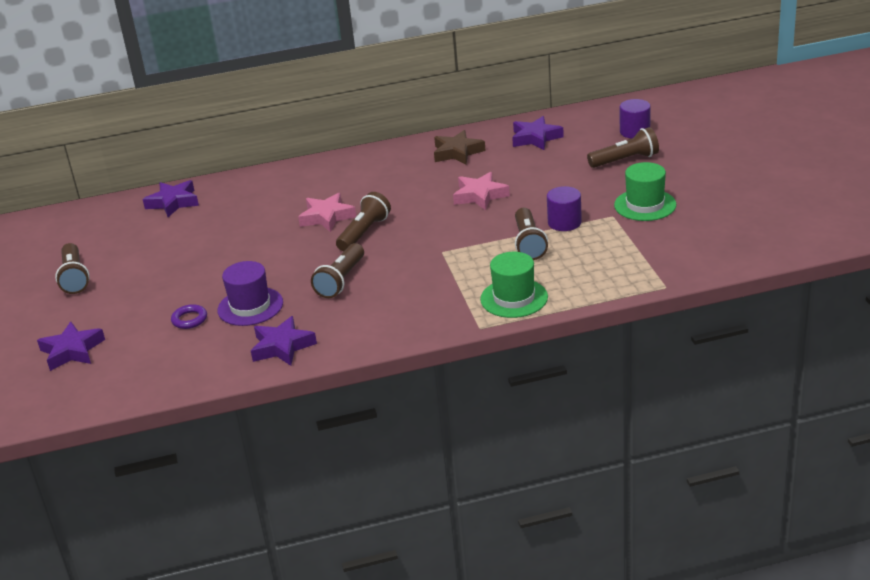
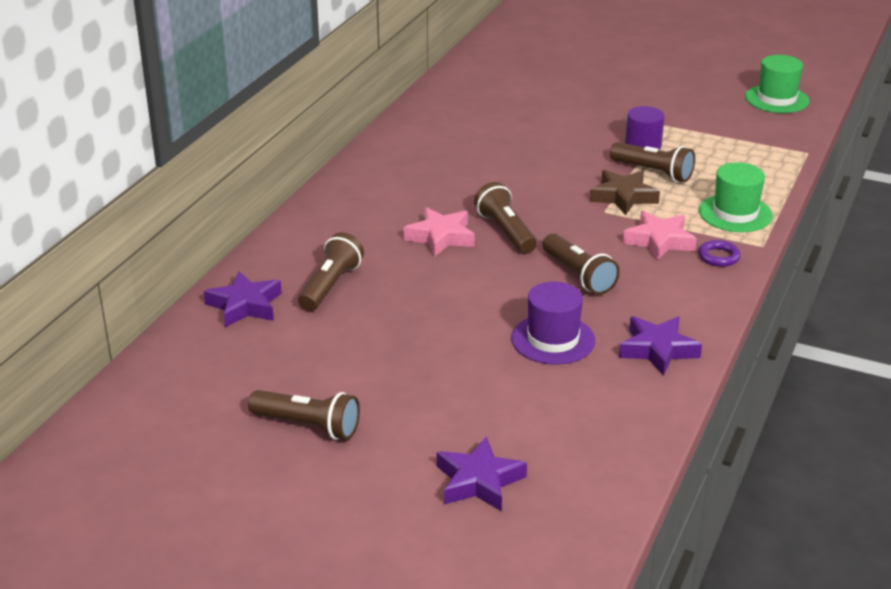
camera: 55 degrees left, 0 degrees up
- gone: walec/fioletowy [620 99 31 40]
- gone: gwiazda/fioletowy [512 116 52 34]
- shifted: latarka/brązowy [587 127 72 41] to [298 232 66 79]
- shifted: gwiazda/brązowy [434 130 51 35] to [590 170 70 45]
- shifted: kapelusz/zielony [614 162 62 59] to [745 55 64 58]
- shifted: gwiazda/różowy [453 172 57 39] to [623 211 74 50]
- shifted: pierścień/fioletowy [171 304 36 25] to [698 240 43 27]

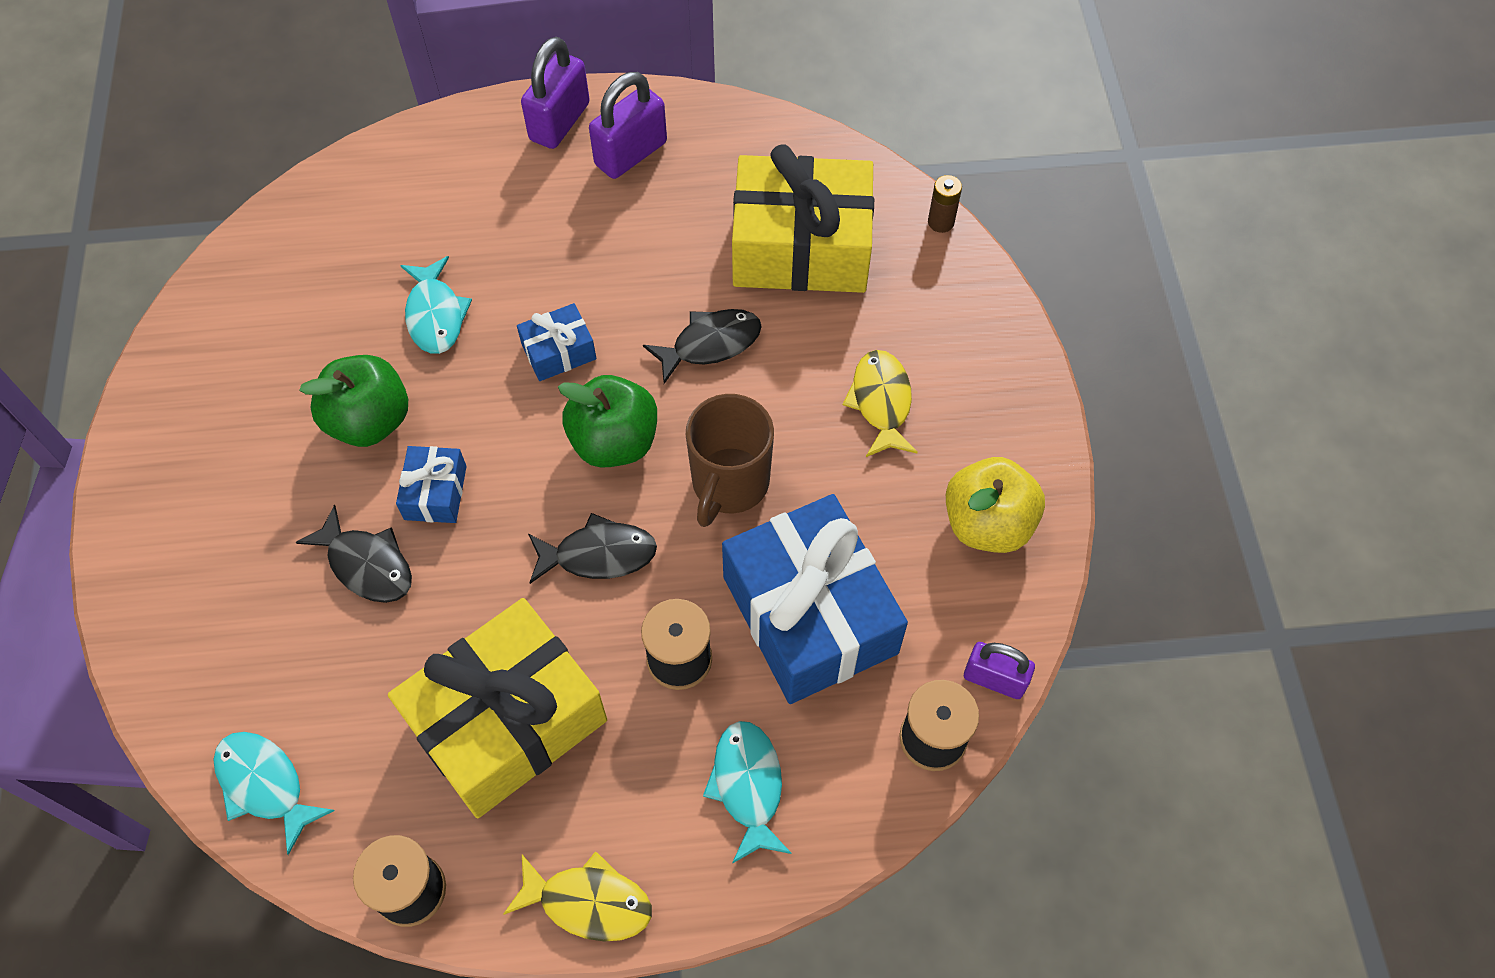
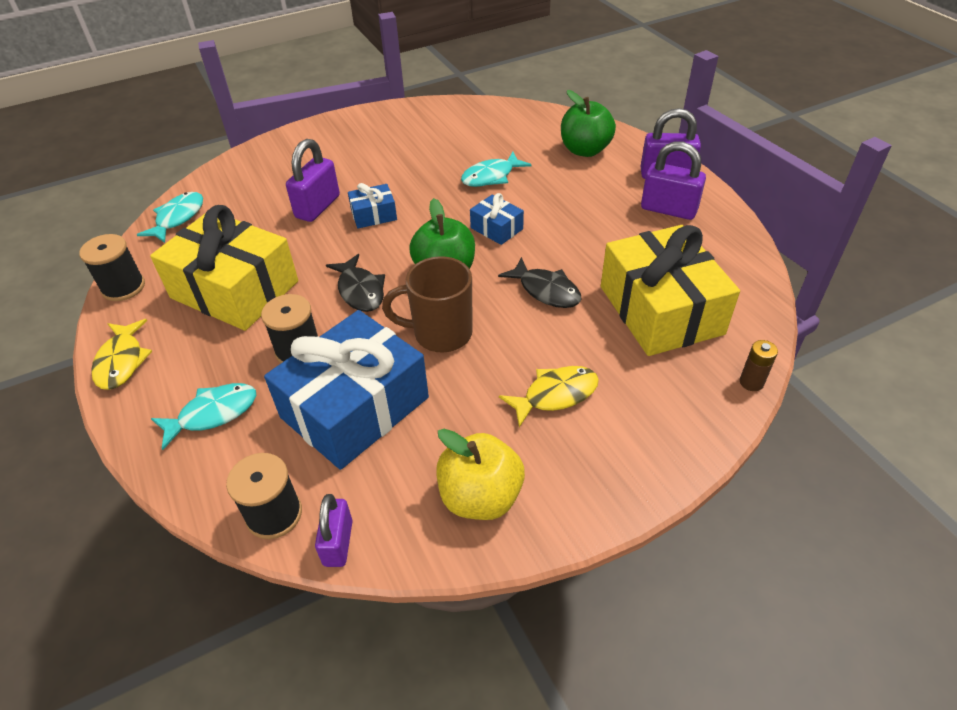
camera: 70 degrees right, 15 degrees down
- shifted: jabłko/zielony [299 355 109 92] to [561 90 55 67]
- swapped: ryba/czarny [296 504 116 99] to kłódka/fioletowy [286 139 54 83]

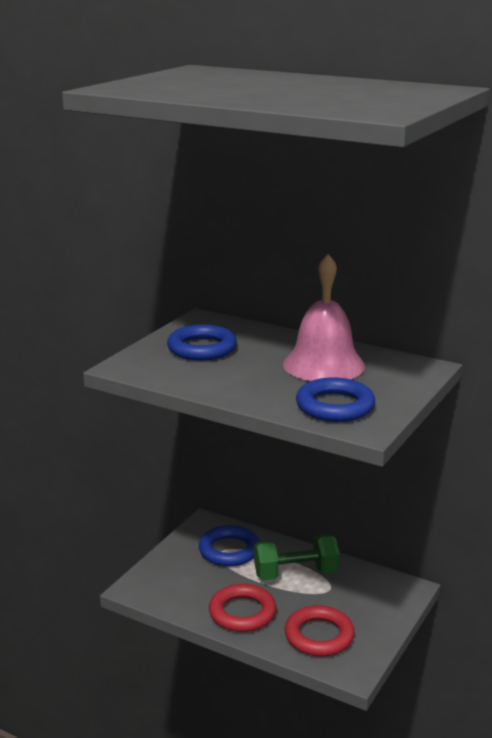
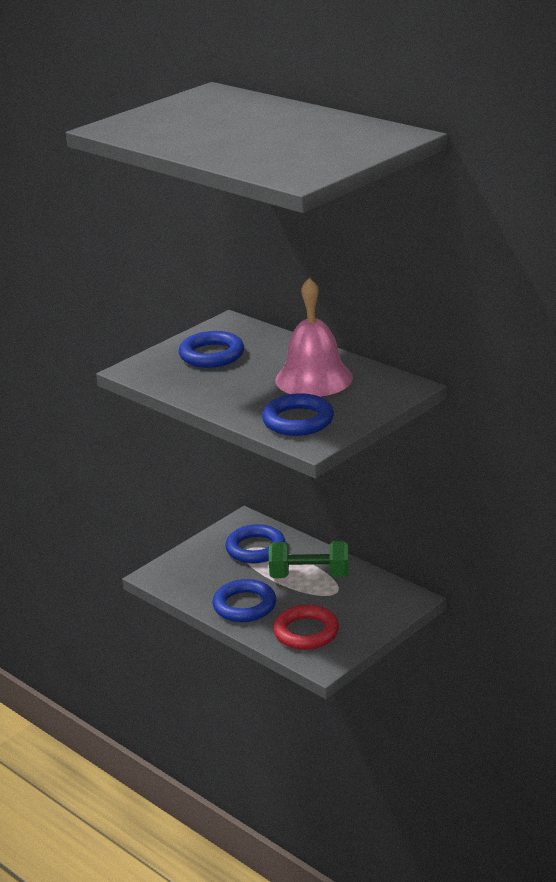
camera: 15 degrees right, 5 degrees up
- repainted: pierścień/czerwony [209 584 67 48] to pierścień/niebieski [212 579 64 43]

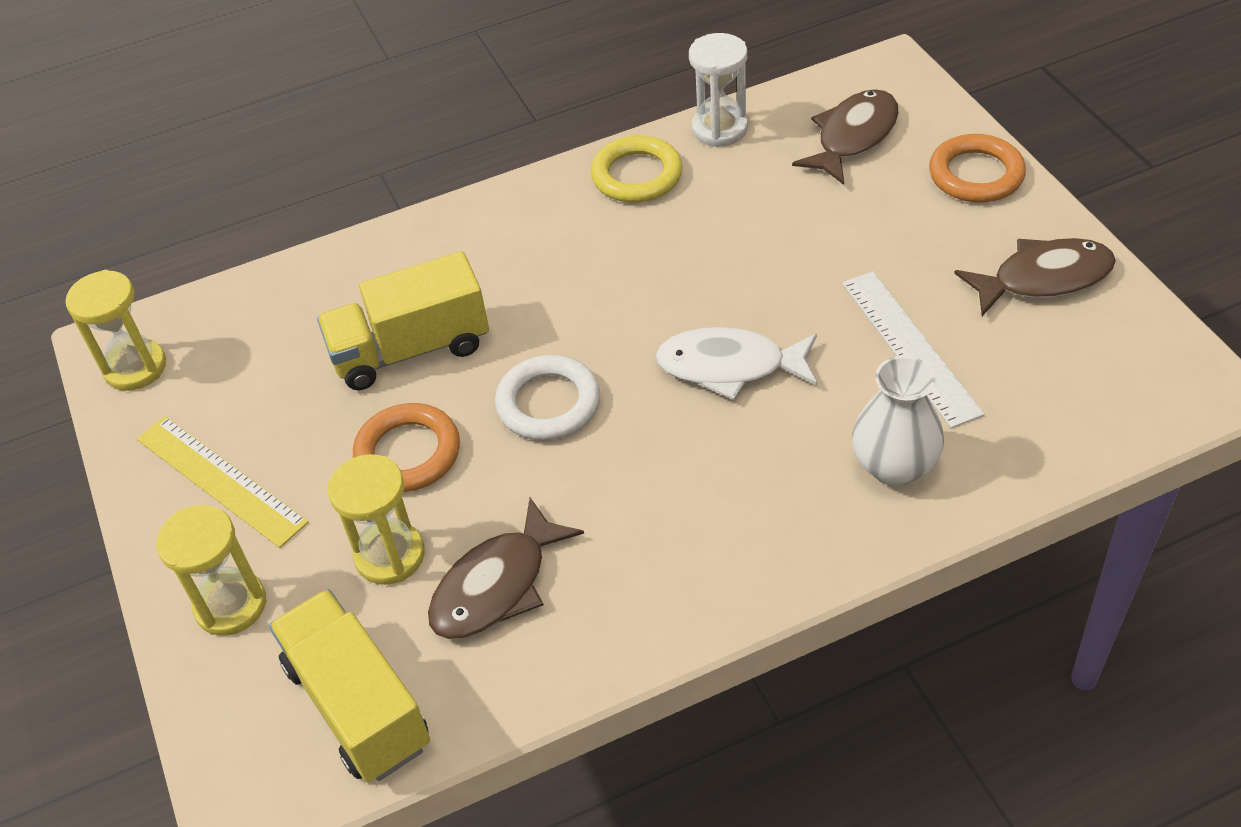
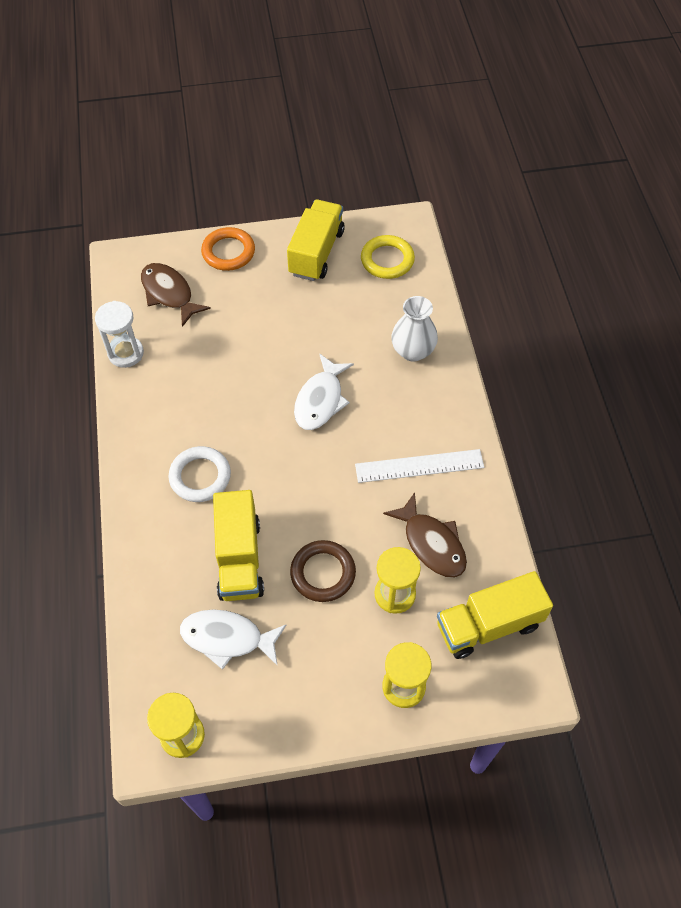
camera: 80 degrees left, 10 degrees up
- shifted: pierścień/żółty [591 136 92 67] to [361 235 54 44]
- swapped: ryba/brązowy [954 238 162 78] to ciężarówka/żółty [287 200 58 81]
- shifted: linijka/biały [842 271 143 157] to [355 449 129 34]
- shifted: pierścień/biały [495 355 105 86] to [168 446 63 56]
- repainted: pierścień/pomarańczowy [353 403 107 89] to pierścień/brązowy [290 540 66 62]
- gone: linijka/żółty [137 416 172 132]
- new: ryba/biały [180 609 107 61]

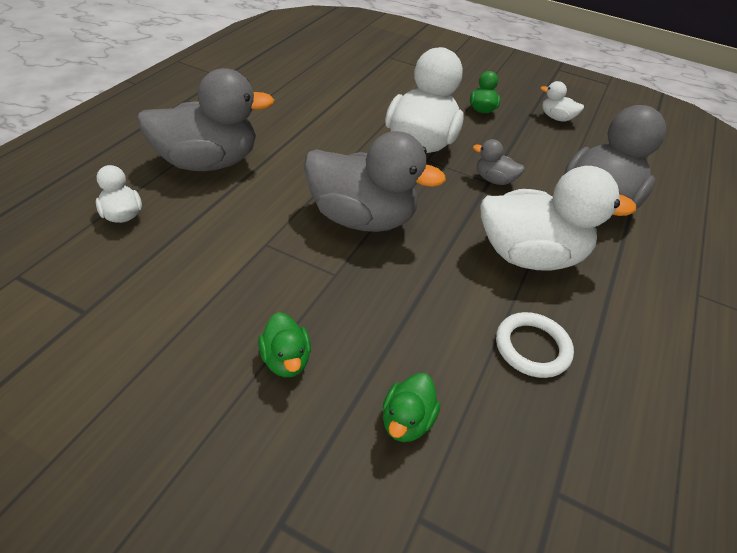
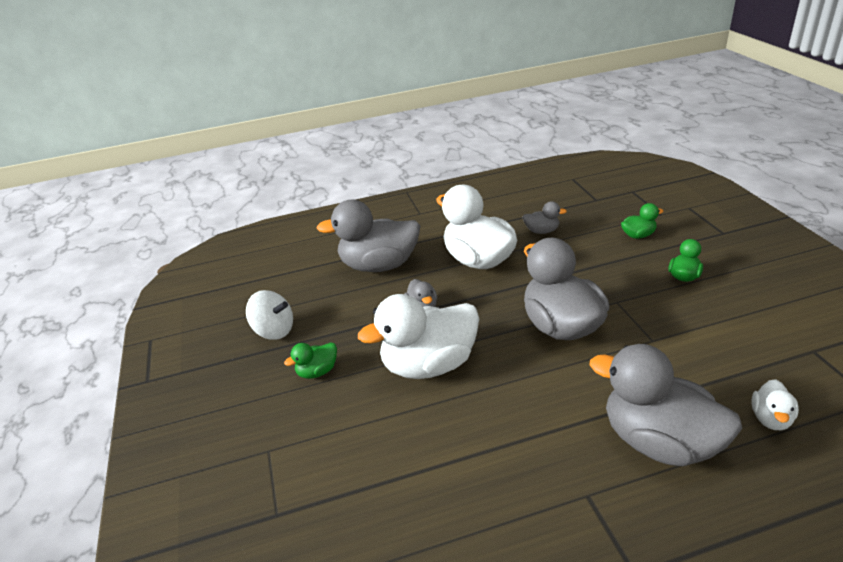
camera: 125 degrees left, 10 degrees down
- swapped: kaczka/biały [540 81 44 41] to bączek/biały [246 290 47 50]
- swapped: pierścień/biały [496 312 78 66] to kaczka/szary [523 201 44 33]

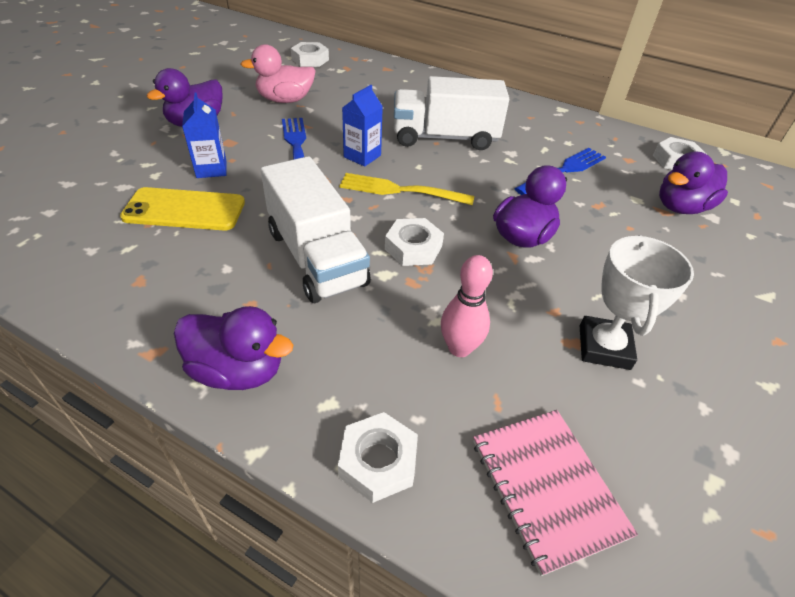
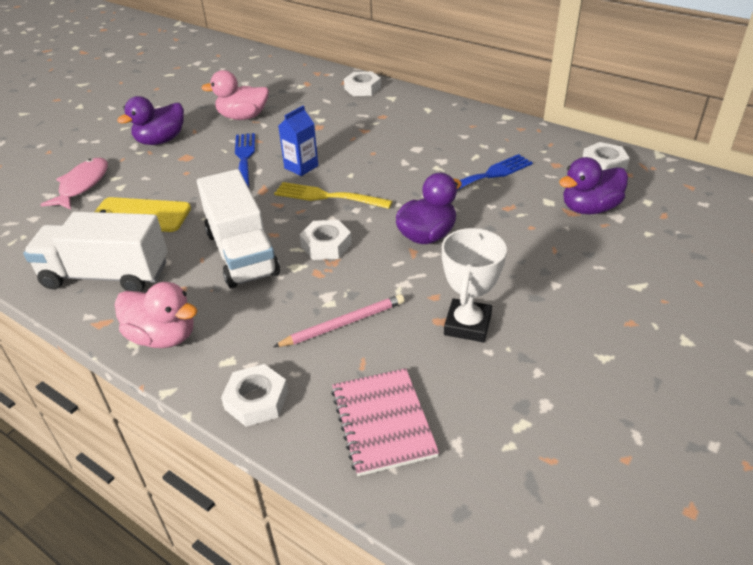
camera: 10 degrees right, 5 degrees down
- shifted: nakrętka/biały [291 42 38 25] to [344 71 37 25]
- shifted: ciężarówka/biały [394 76 115 74] to [23 212 145 80]
- gone: karton mleka/niebieski [182 93 44 85]
- swapped: kręgiel/różowy [441 255 52 102] to ołówek/różowy [273 294 131 53]
- repainted: kaczka/fioletowy [174 306 119 84] to kaczka/różowy [115 282 82 66]
- new: ryba/różowy [40 158 68 52]

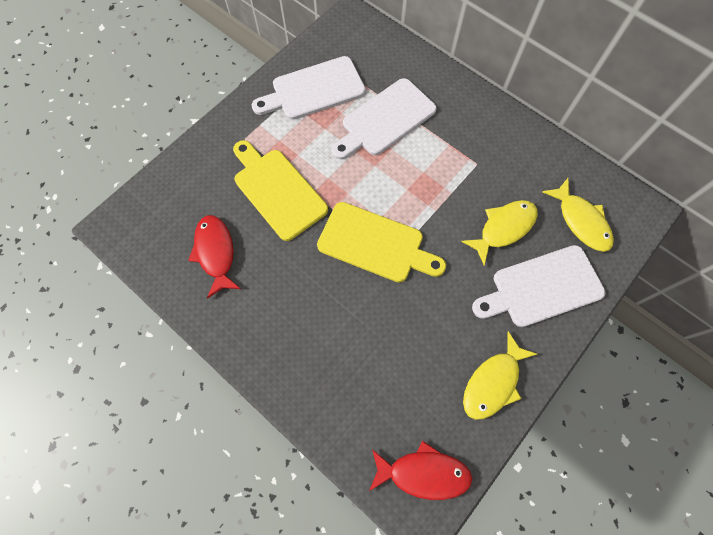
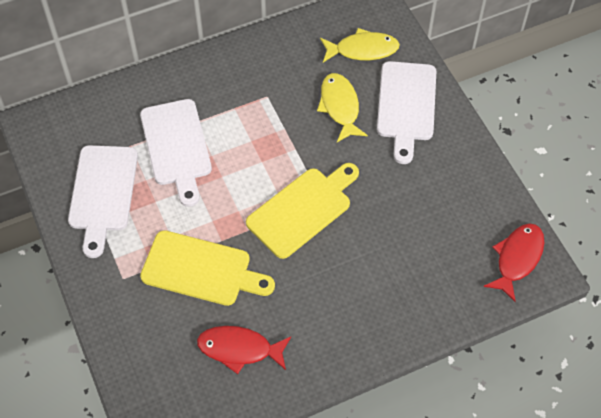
camera: 65 degrees left, 10 degrees down
- rotated: deska do krojenia/żółty [233 140 95 101] = [140 230 135 76] 150 degrees counterclockwise
- gone: ryba/żółty [463 331 75 89]

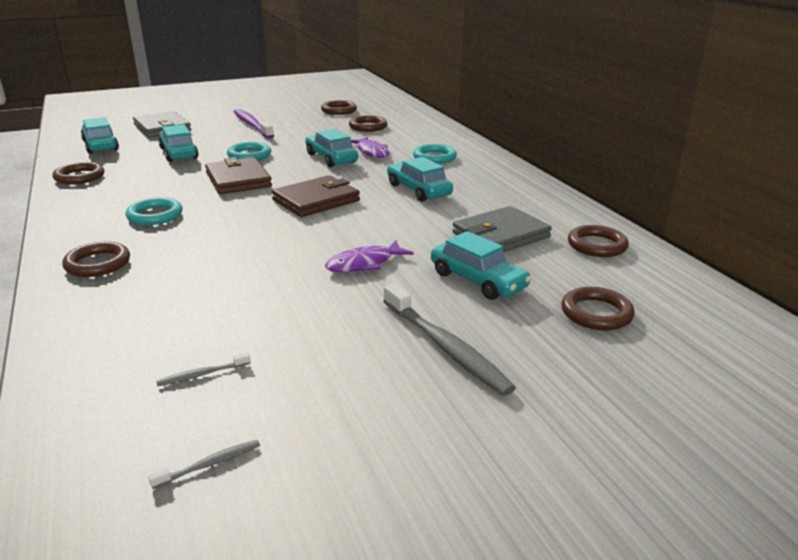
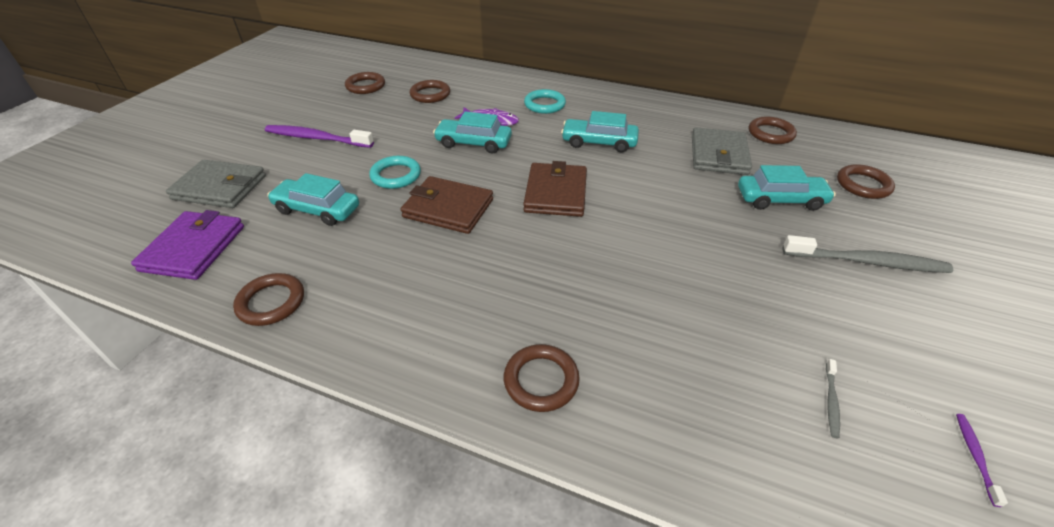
camera: 45 degrees left, 15 degrees up
- swapped: samochód/turkusowy [81 117 38 37] to portfel/fioletowy [131 210 113 70]
- gone: pierścień/turkusowy [125 197 57 28]
- gone: ryba/fioletowy [325 241 88 31]
- repainted: szczoteczka do zębów/szary [148 440 112 49] to szczoteczka do zębów/fioletowy [956 414 52 93]

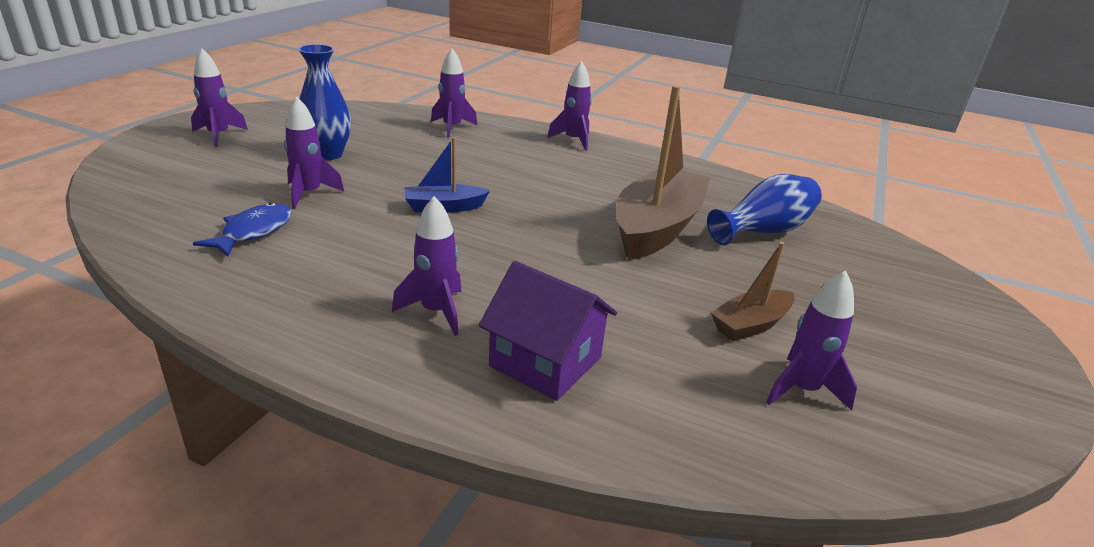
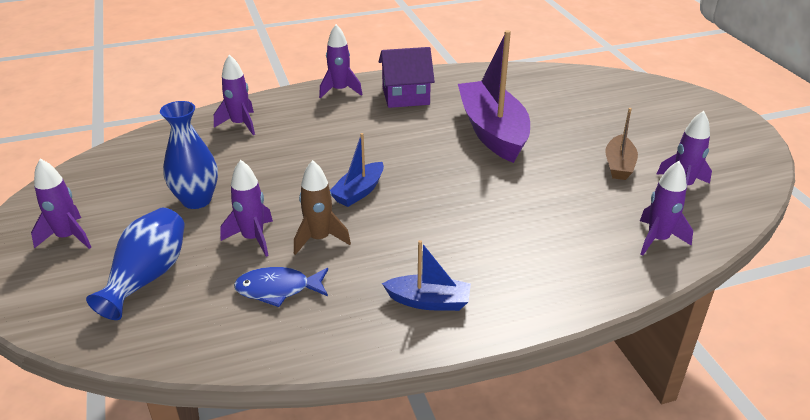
camera: 40 degrees left, 5 degrees up
- repainted: łódka/brązowy [616 85 95 175] to łódka/fioletowy [458 30 72 133]
- shifted: wazon/niebieski [707 174 115 71] to [86 208 99 112]
- shifted: rakieta/fioletowy [392 196 70 140] to [640 161 53 95]
- rotated: ryba/niebieski [193 202 99 55] = [234 267 94 40] 75 degrees counterclockwise
- shifted: domek/fioletowy [479 261 138 140] to [379 47 56 61]
- new: rakieta/brązowy [294 160 57 95]
- new: łódka/niebieski [382 240 89 71]

